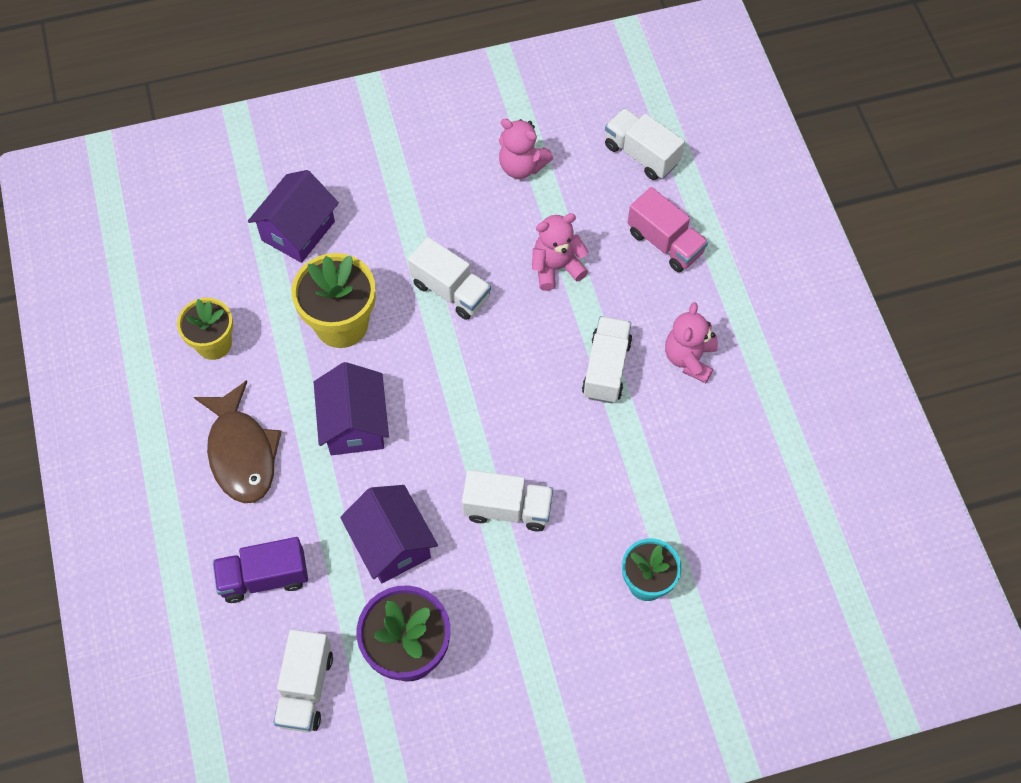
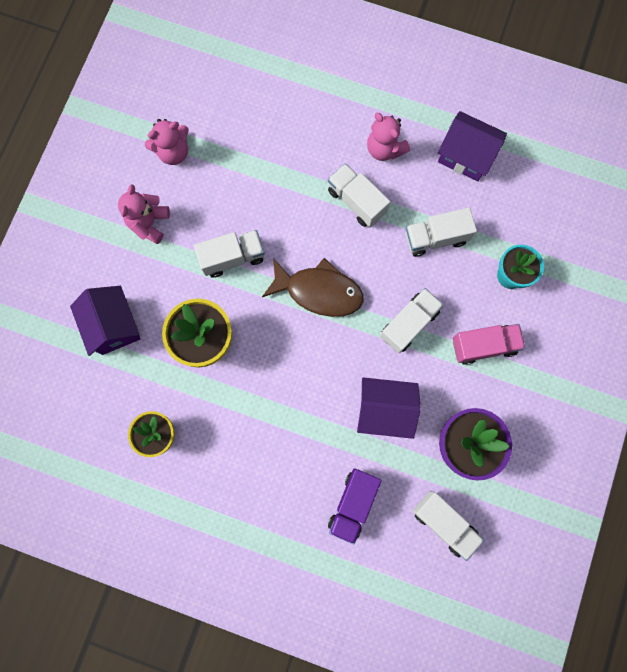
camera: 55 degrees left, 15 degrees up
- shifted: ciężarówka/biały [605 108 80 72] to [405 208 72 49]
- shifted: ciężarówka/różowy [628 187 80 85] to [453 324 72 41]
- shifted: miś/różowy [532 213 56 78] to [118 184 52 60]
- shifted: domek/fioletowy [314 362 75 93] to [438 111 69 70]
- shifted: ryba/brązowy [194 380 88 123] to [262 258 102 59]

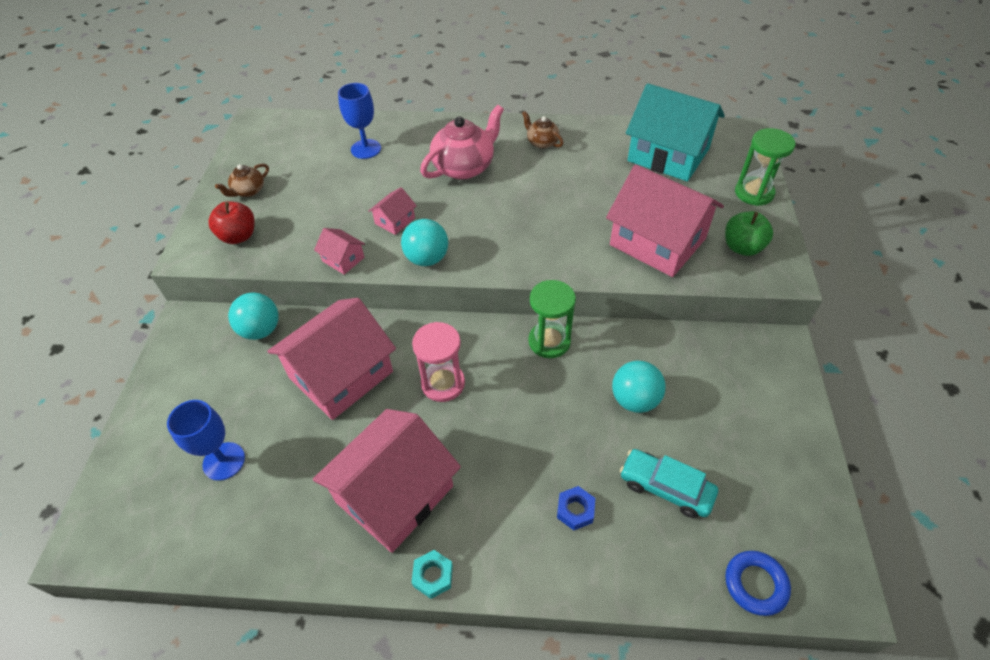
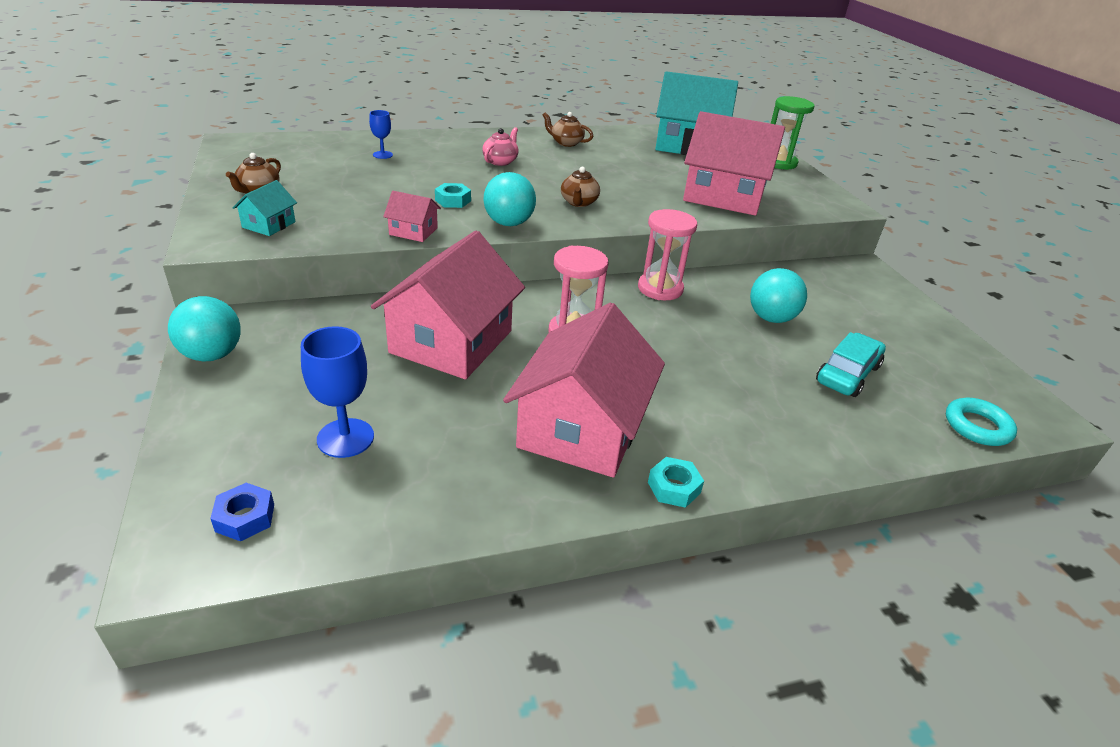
camera: 25 degrees left, 15 degrees down
- scaled: kielich/niebieski [338 83 43 76] = [369 110 24 49] x0.57
- scaled: imbryk/różowy [420 105 84 74] = [482 127 37 39] x0.53
- swapped: domek/różowy [368 187 49 48] to nakrętka/turkusowy [435 183 36 25]
- swapped: jabłko/czerwony [208 201 47 43] to domek/turkusowy [232 180 65 56]
- gone: jabłko/zielony [725 211 48 45]
- repainted: klepsydra/zielony [529 280 47 78] to klepsydra/różowy [638 209 59 91]
- shifted: piłka/turkusowy [228 293 51 47] to [168 296 73 65]
- rotated: samochód/turkusowy [620 449 98 69] = [816 332 70 65] 120 degrees clockwise
- shifted: nakrętka/niebieski [557 486 38 44] to [210 483 64 59]
- repainted: pierścień/niebieski [725 551 66 65] to pierścień/turkusowy [946 398 71 48]
- new: imbryk/brązowy [561 167 39 40]

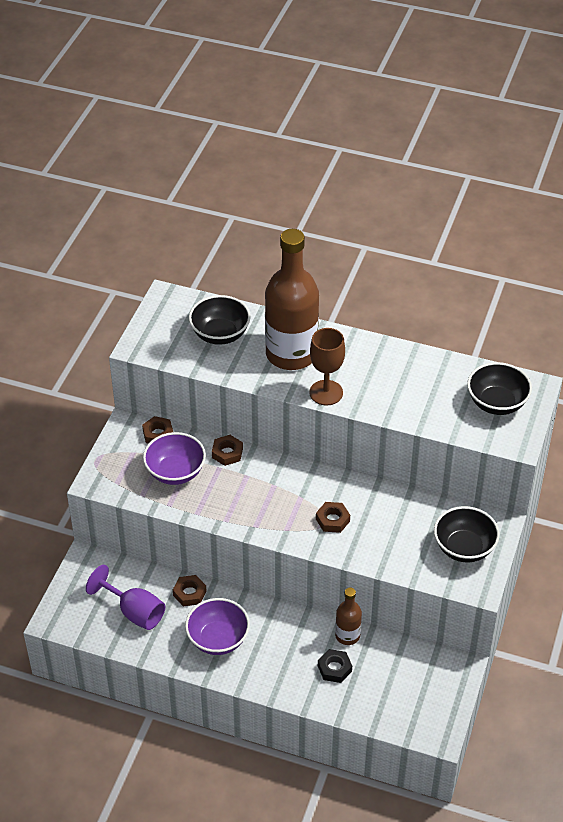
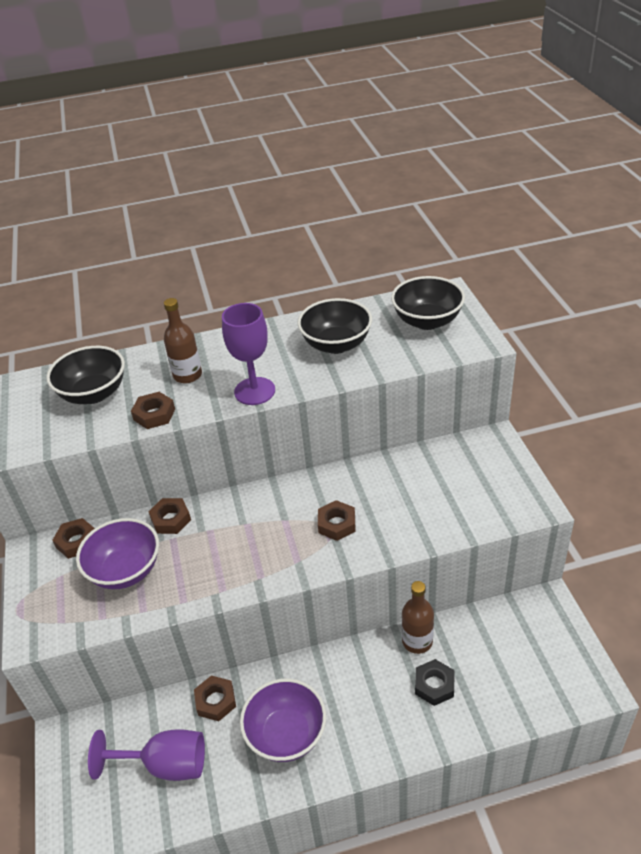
camera: 30 degrees left, 5 degrees down
- scaled: butelka/brązowy [265 229 54 141] = [164 298 38 85] x0.47
- repainted: kielich/brązowy [309 328 36 77] to kielich/fioletowy [222 303 53 102]
- shifted: miska/czarny [434 506 66 56] to [297 298 75 56]
- new: nakrętka/brązowy [131 392 44 37]

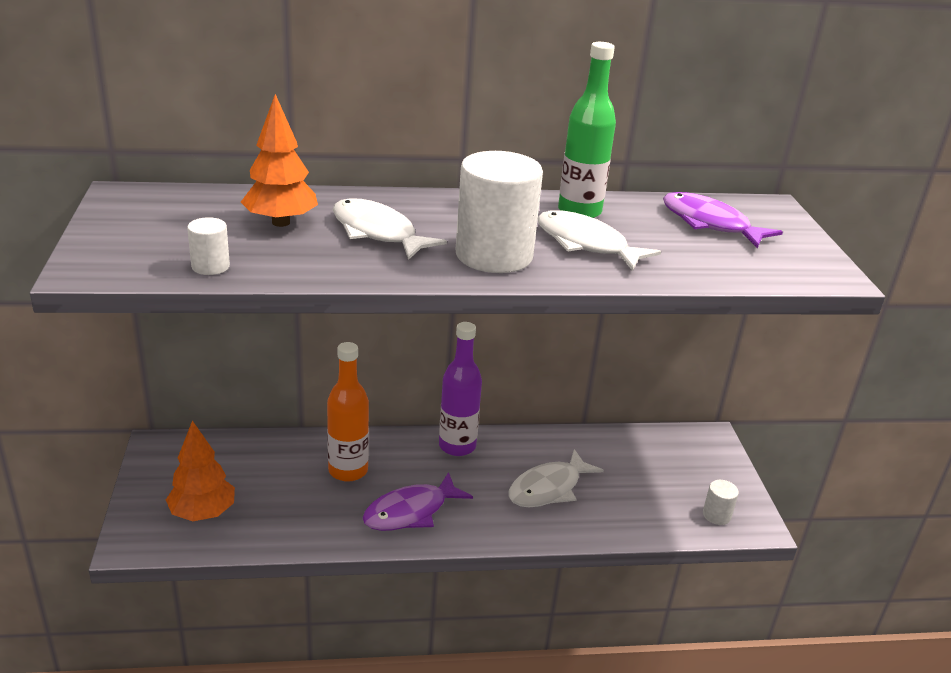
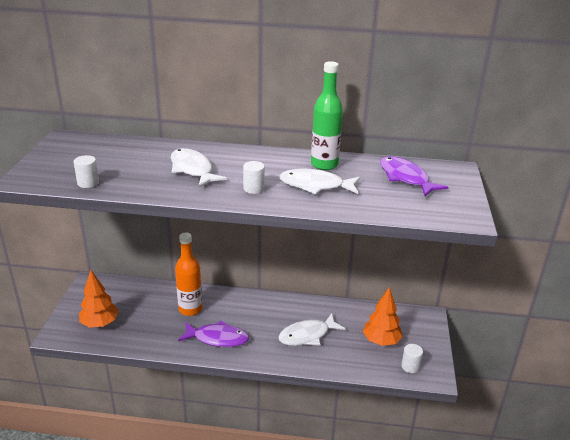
camera: 15 degrees right, 0 degrees up
- shifted: drzewko/pomarańczowy [241 94 77 133] to [363 287 40 59]
- scaled: walec/biały [456 151 87 122] = [243 161 22 33] x0.45
- rotated: ryba/biały [538 211 123 60] = [279 169 81 25] 45 degrees counterclockwise
- gone: butelka/fioletowy [439 322 43 134]
- rotated: ryba/fioletowy [363 472 110 59] = [178 320 71 27] 150 degrees counterclockwise

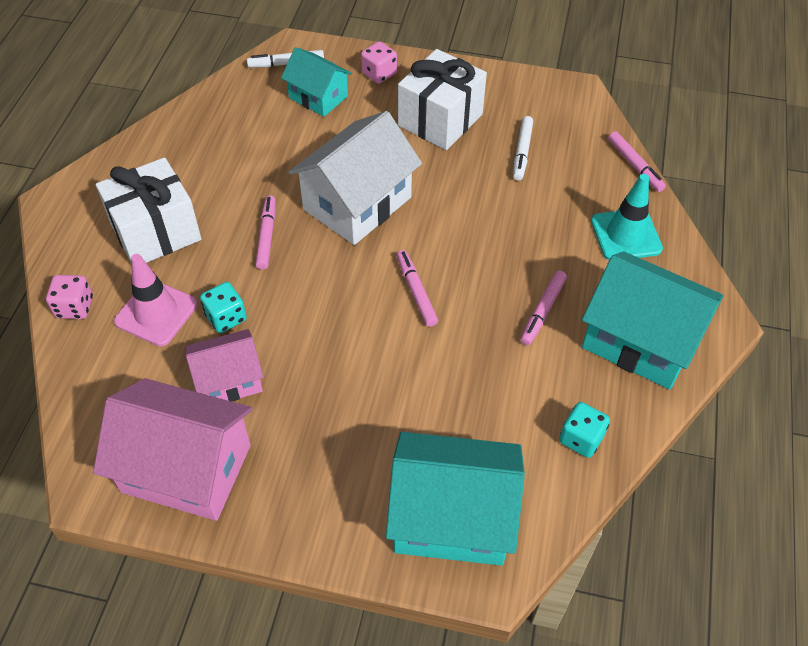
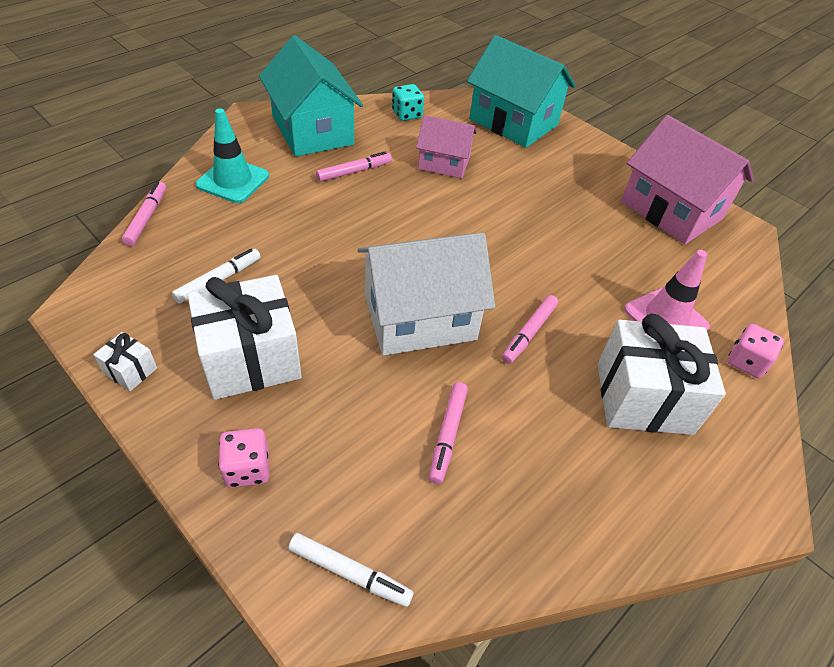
camera: 150 degrees left, 5 degrees down
- gone: domek/turkusowy [281 47 71 70]
- shifted: flamaster/różowy [396 250 42 77] to [429 382 39 102]
- gone: kostka do gry/turkusowy [200 282 47 51]
- shifted: domek/różowy [185 329 78 73] to [416 115 61 63]
- new: prezent/biały [93 332 64 59]

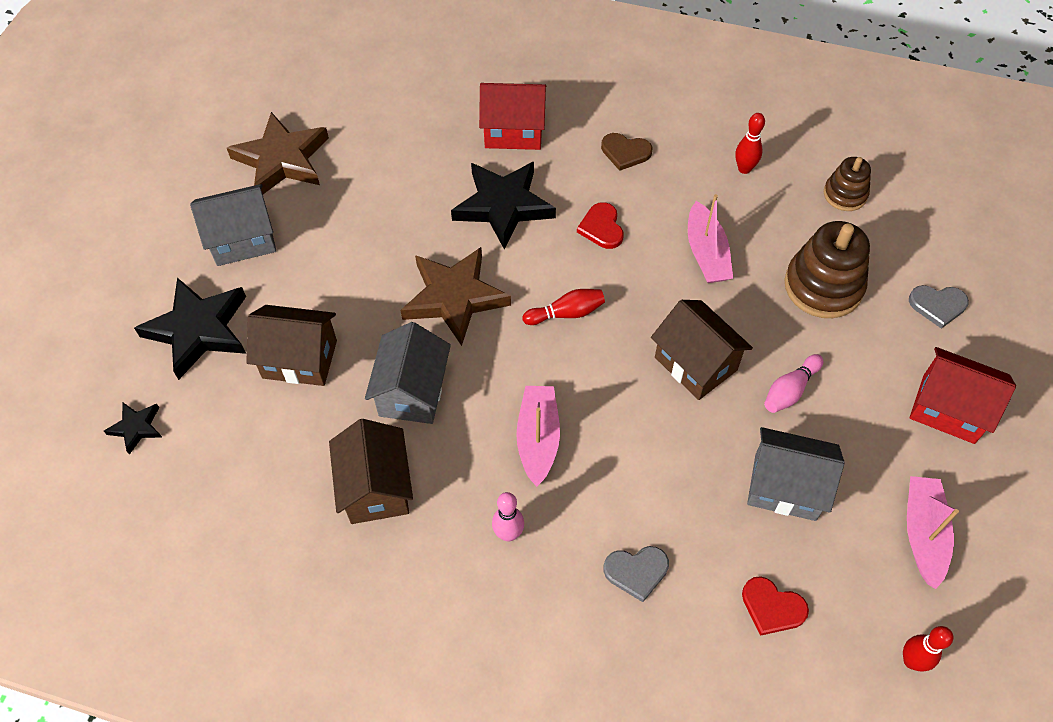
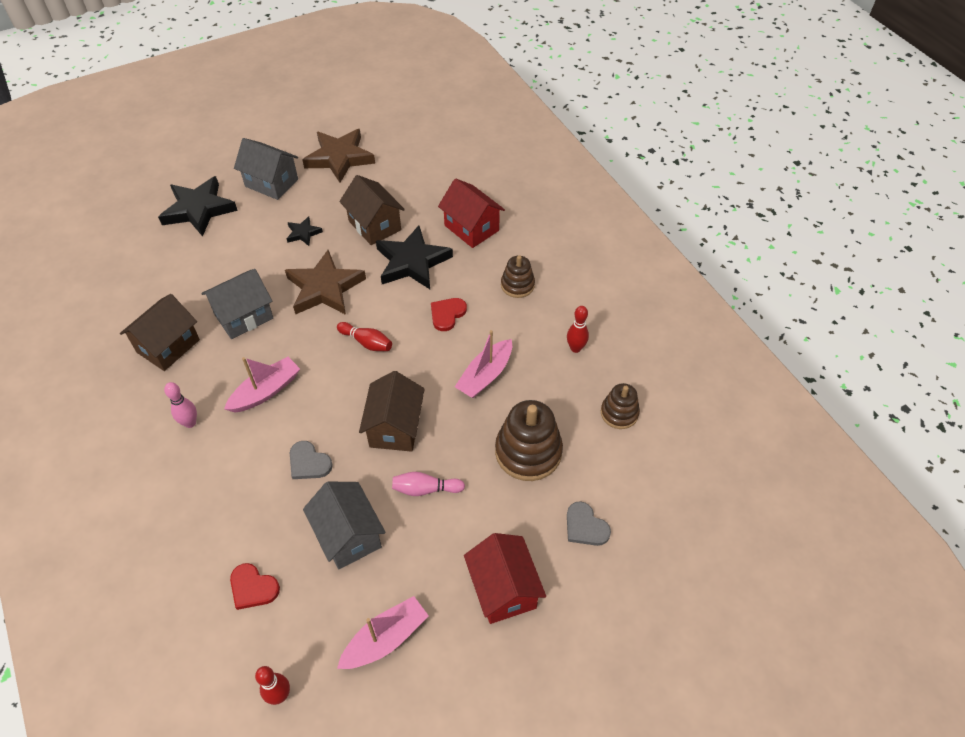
camera: 45 degrees right, 5 degrees down
- swapped: serce/brązowy [601 133 52 38] to zabawka nakładanka/brązowy [501 255 34 43]
- shifted: domek/brązowy [246 305 91 81] to [339 175 66 70]
- shifted: gwiazda/czarny [104 403 58 52] to [287 216 36 30]
- shifted: serce/szary [604 546 65 56] to [290 441 43 38]
- rotated: serce/czerwony [742 576 67 60] = [230 563 50 47] 45 degrees counterclockwise

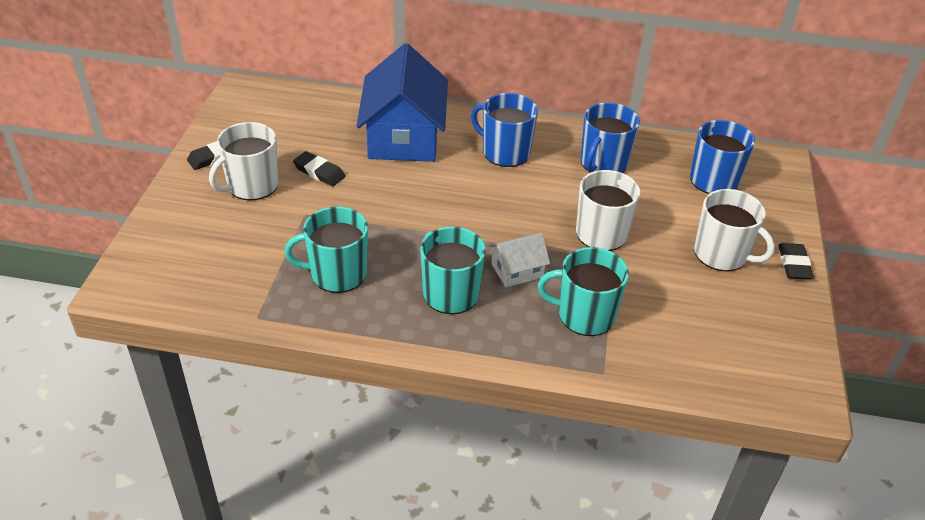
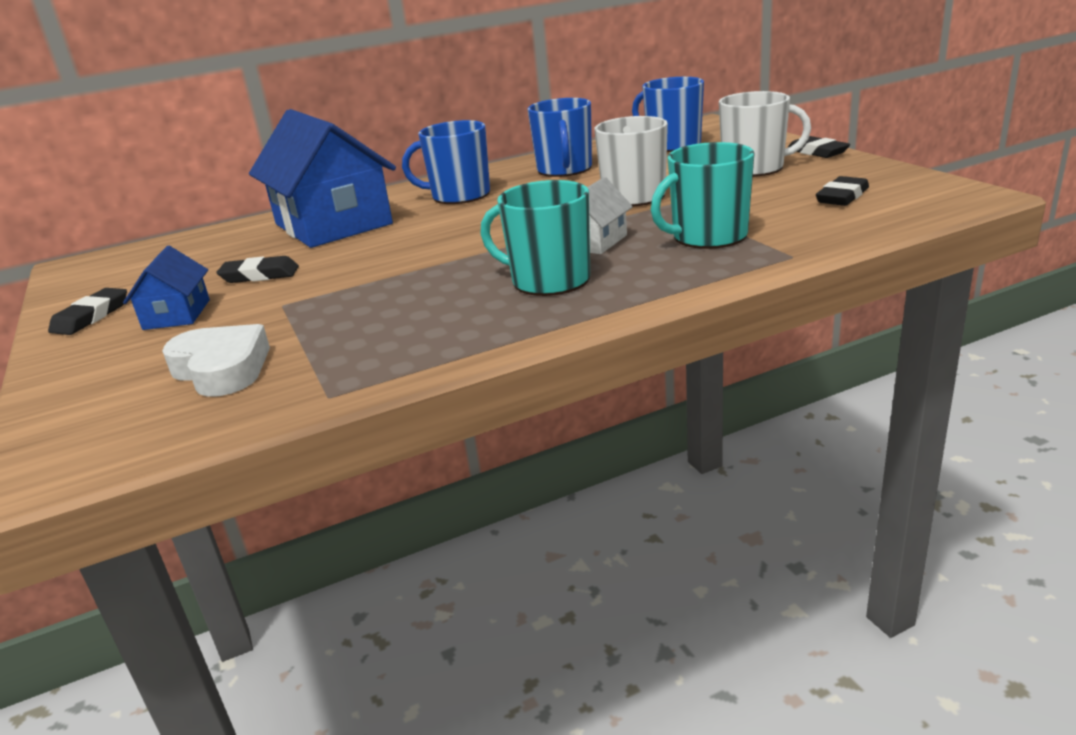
camera: 30 degrees left, 15 degrees down
- swapped: kubek/biały [209 122 70 78] to domek/niebieski [123 246 87 84]
- gone: kubek/turkusowy [285 207 83 86]
- new: gumka do mazania/czarny [816 176 53 30]
- new: serce/biały [162 324 108 73]

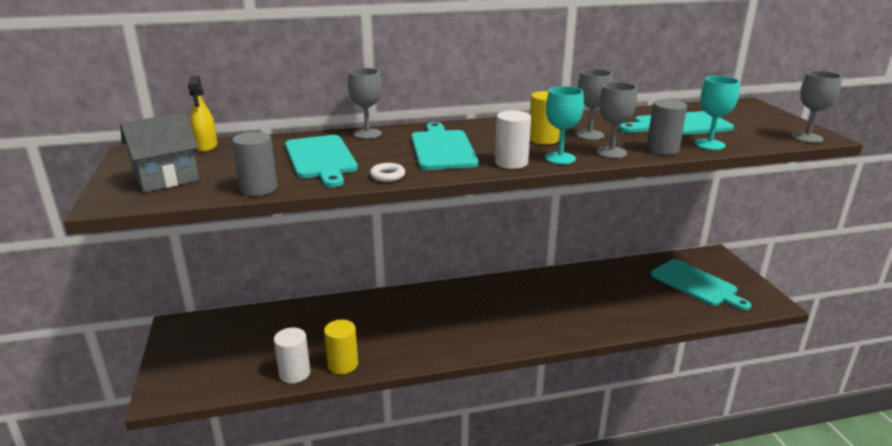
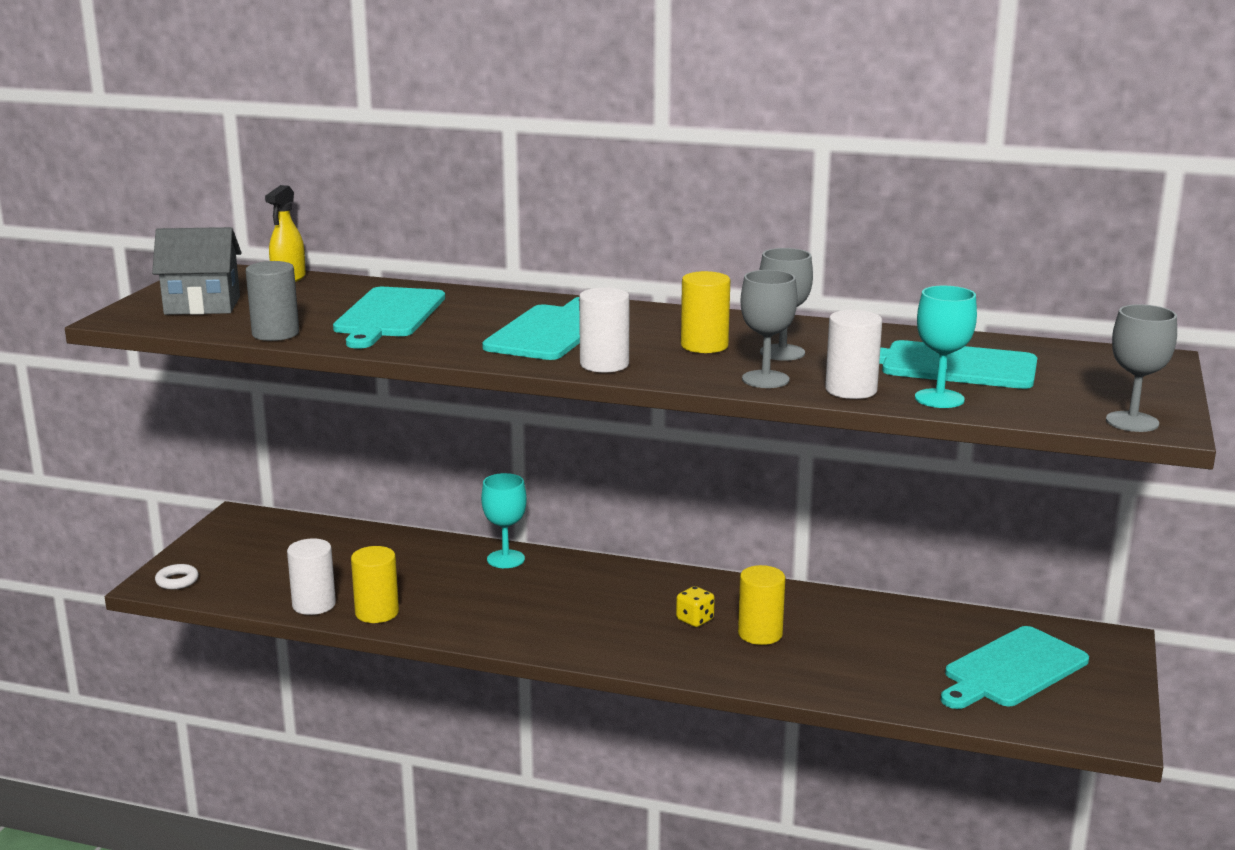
camera: 30 degrees right, 5 degrees down
- gone: kielich/szary [348 68 34 71]
- shifted: kielich/turkusowy [545 86 39 78] to [481 473 46 95]
- repainted: walec/szary [646 99 41 56] to walec/biały [825 310 57 89]
- shifted: pierścień/biały [370 163 35 19] to [155 564 44 25]
- rotated: deska do krojenia/turkusowy [651 259 100 52] = [941 626 148 83] 60 degrees clockwise
- new: walec/żółty [738 565 47 80]
- new: kostka do gry/żółty [676 586 39 41]

